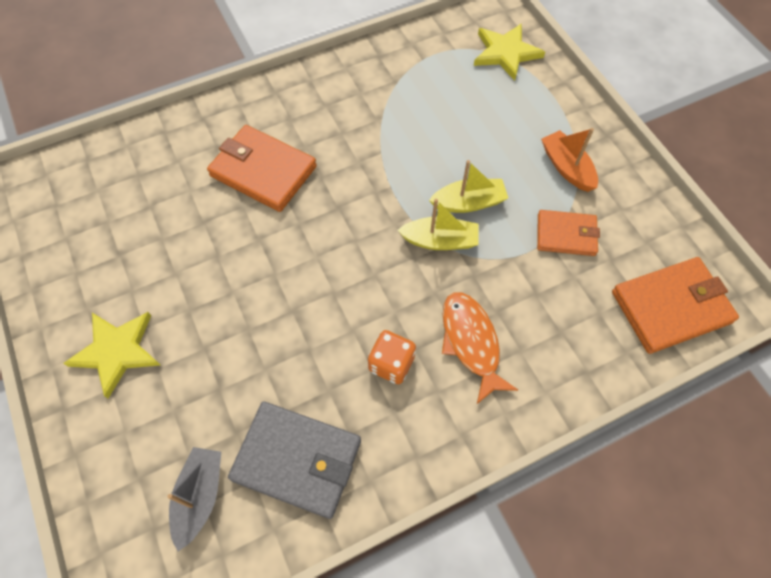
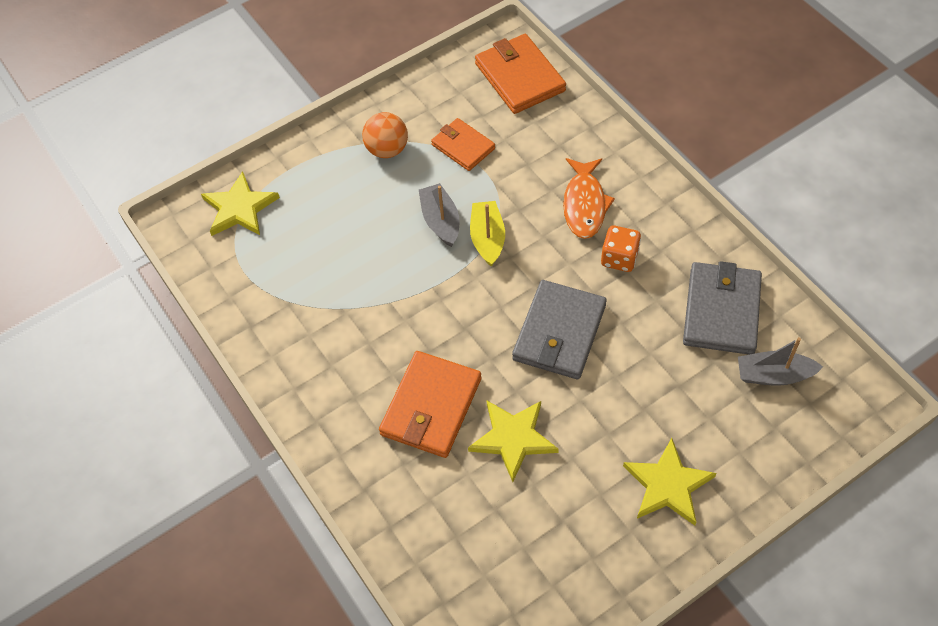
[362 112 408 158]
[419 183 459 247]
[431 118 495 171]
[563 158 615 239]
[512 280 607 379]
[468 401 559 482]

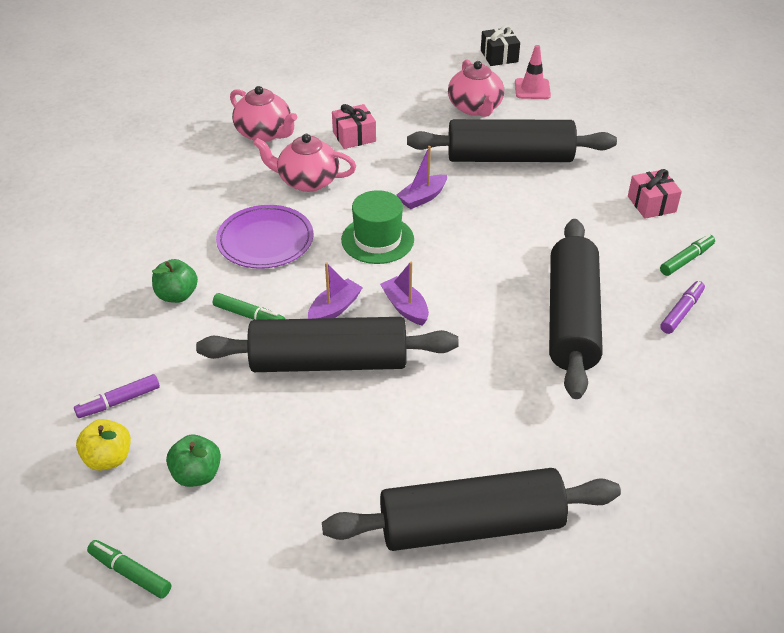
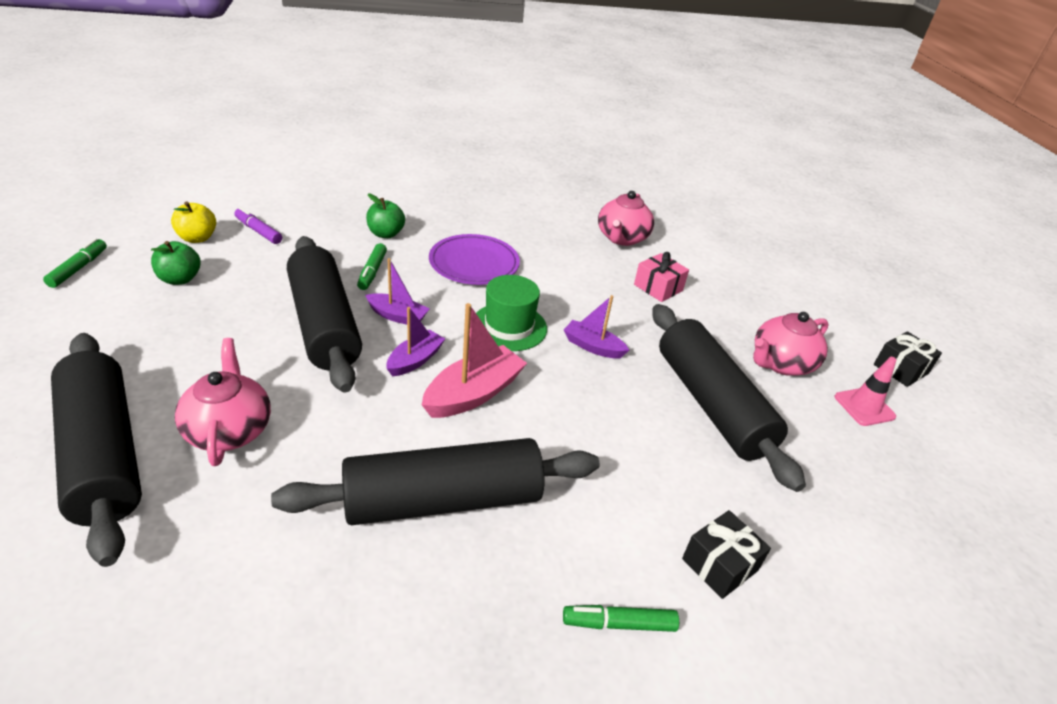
[175 338 271 466]
[682 510 771 599]
[563 605 679 632]
[660 281 705 334] (first image)
[422 303 527 418]

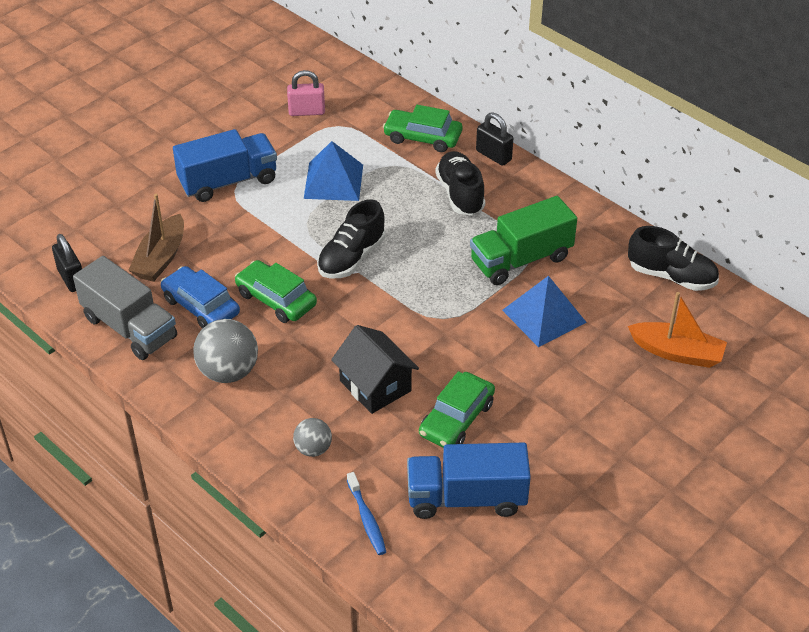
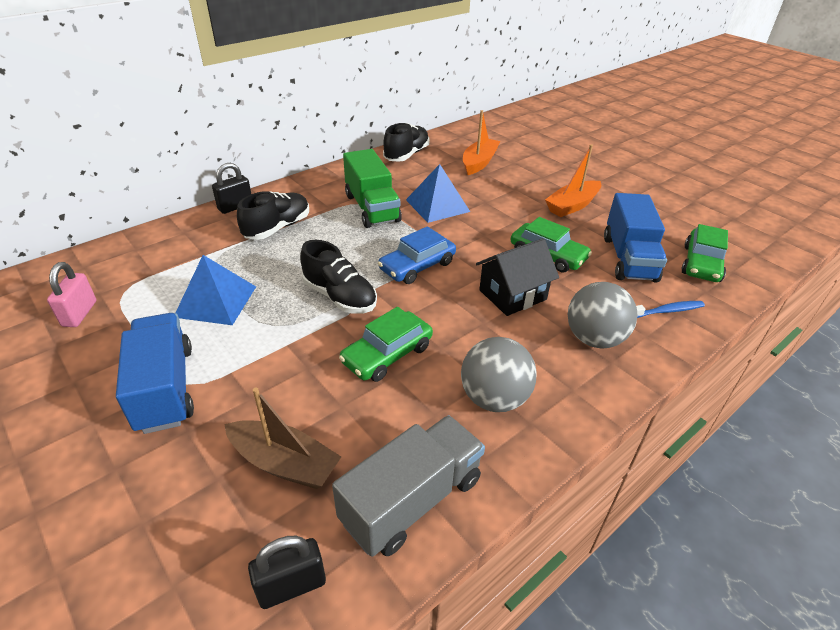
[681 224 728 282]
[237 191 309 240]
[378 226 456 284]
[568 282 638 348]
[545 144 601 217]

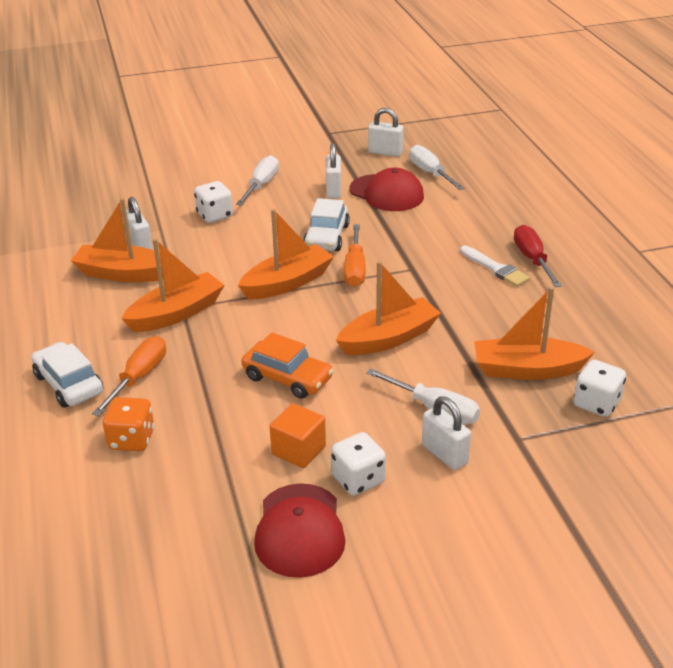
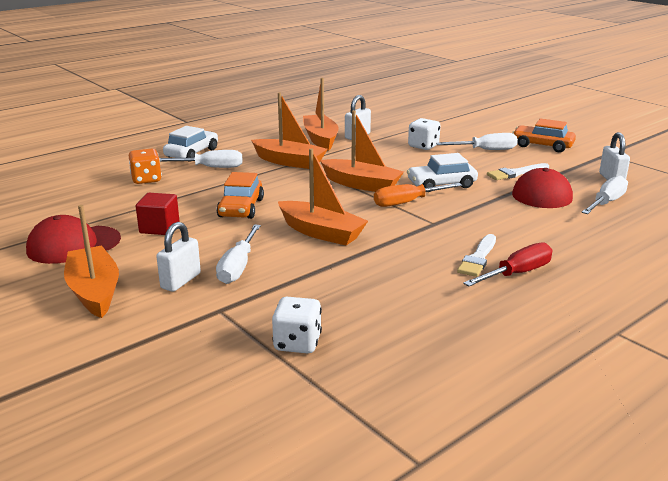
[487 163 549 180]
[64 205 119 318]
[160 150 242 168]
[136 193 179 235]
[331 432 386 496] (first image)
[512 118 576 152]

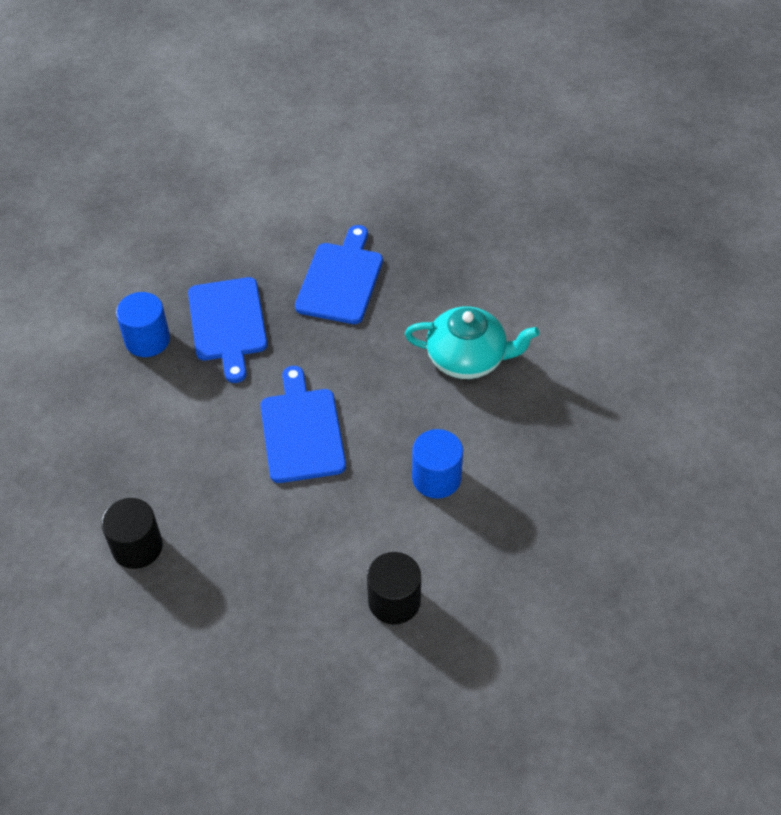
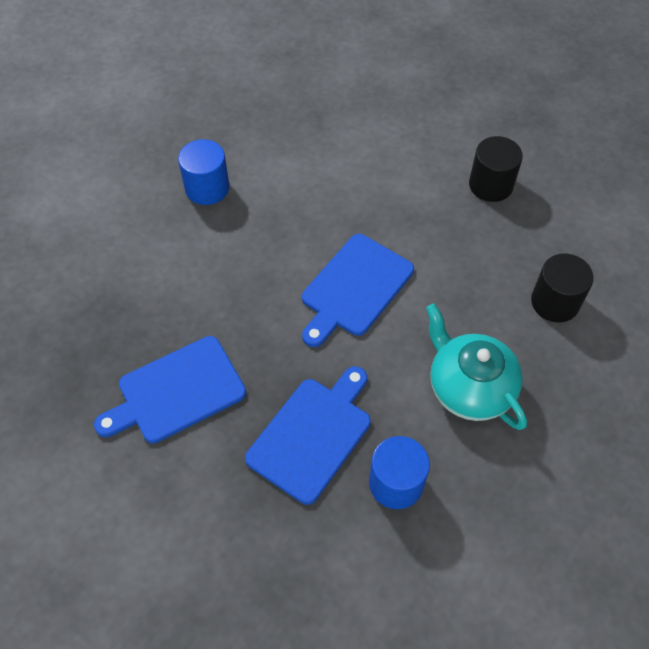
[426 304 527 430]
[178 139 230 205]
[469 136 523 202]

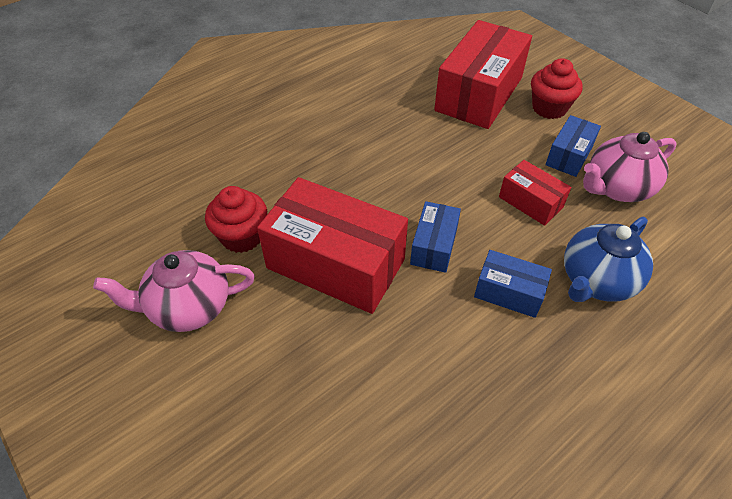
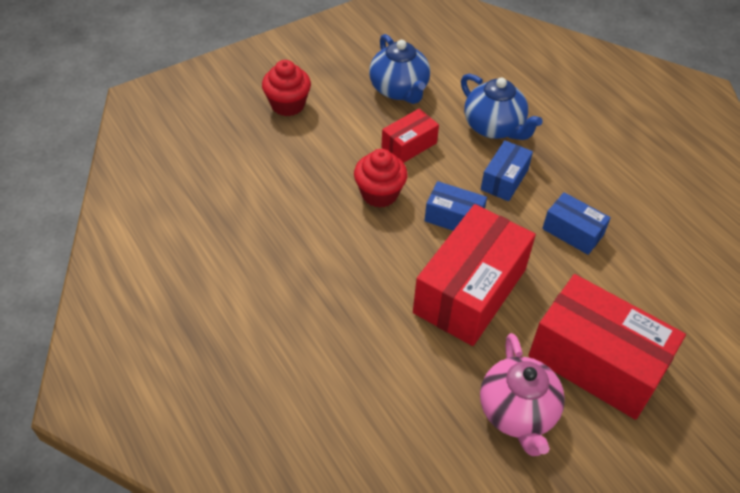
[528 274 686 420]
[542 192 611 255]
[369 34 430 104]
[354 149 408 208]

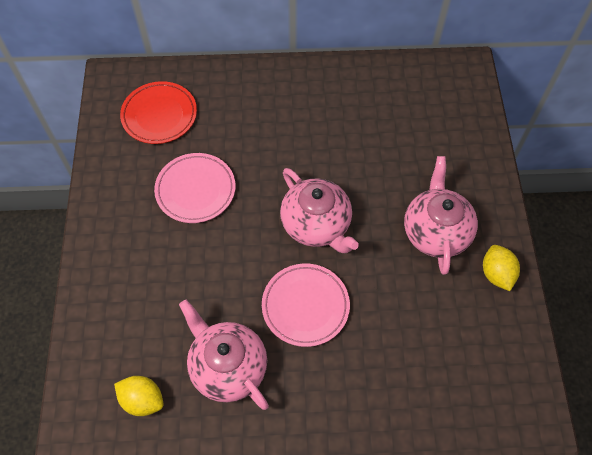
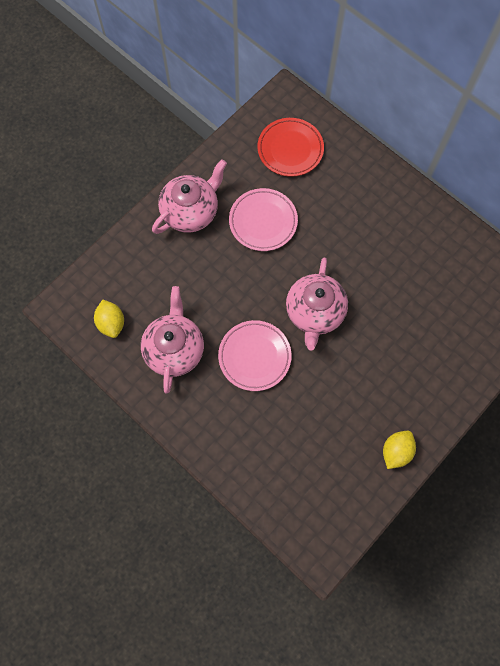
[152 159 227 234]

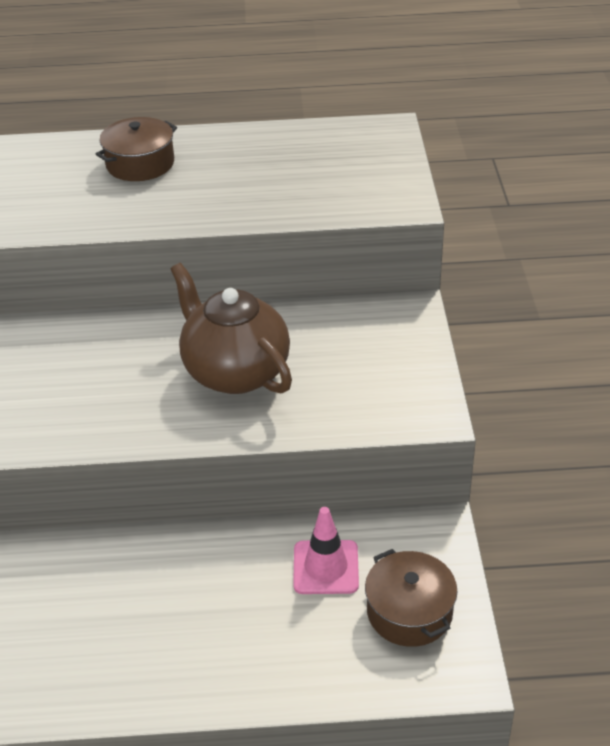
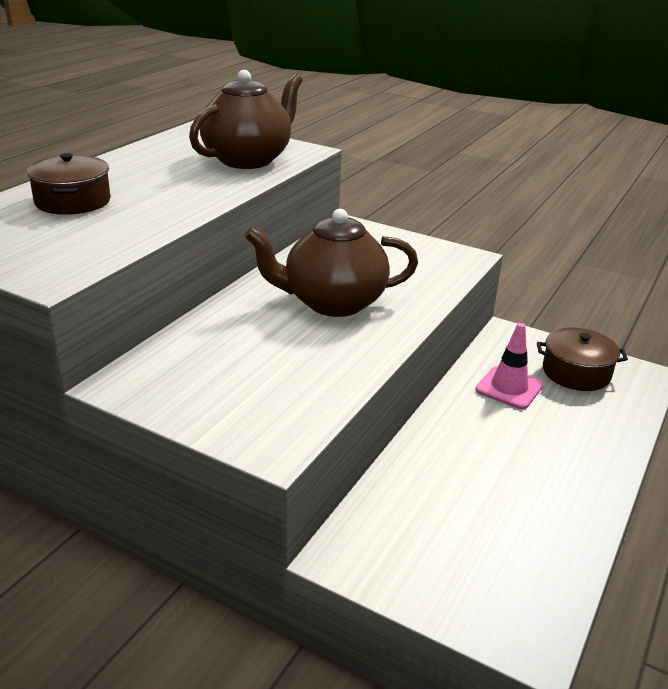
[189 70 303 169]

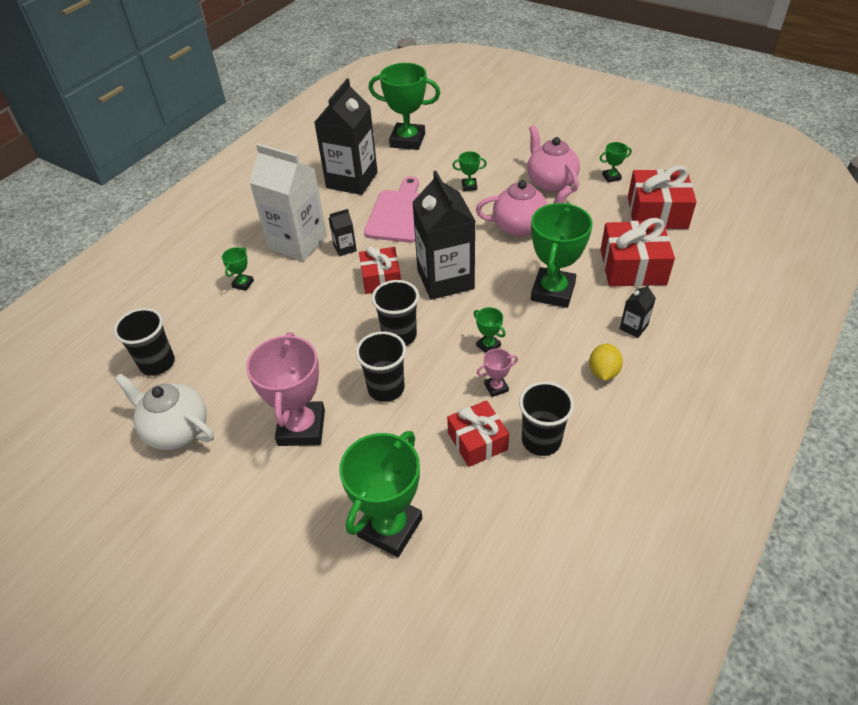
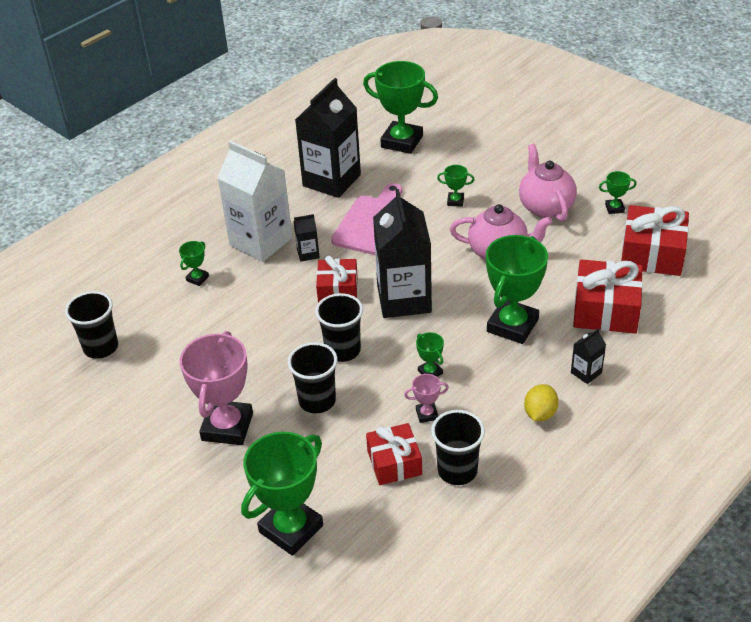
[114 373 214 450] (first image)

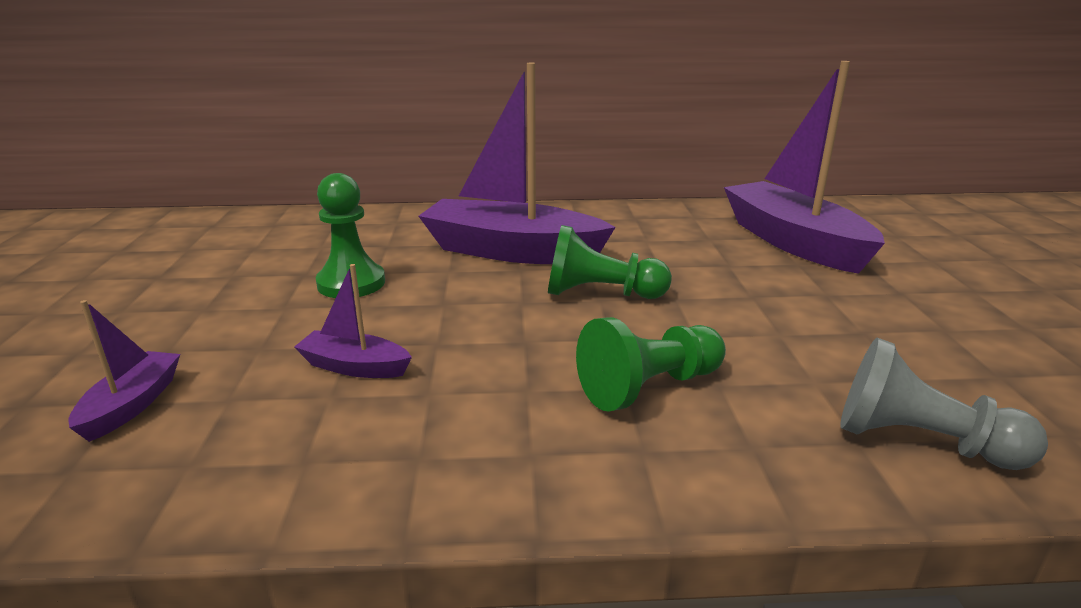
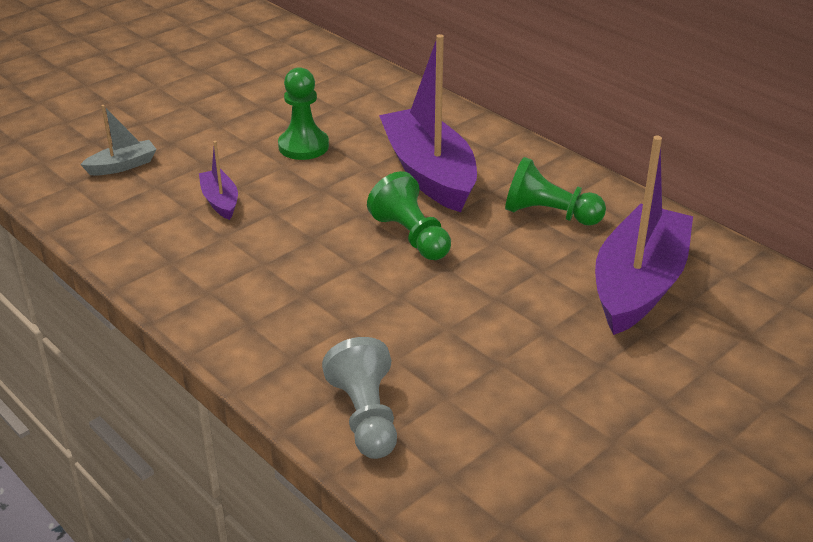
[80 105 157 175]
[505 157 606 226]

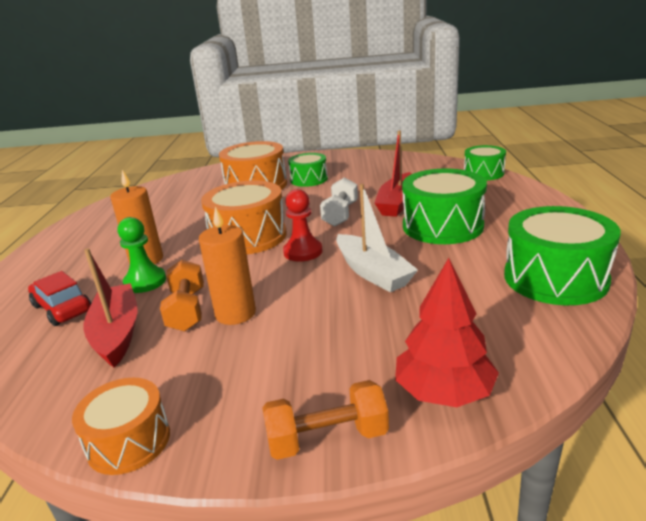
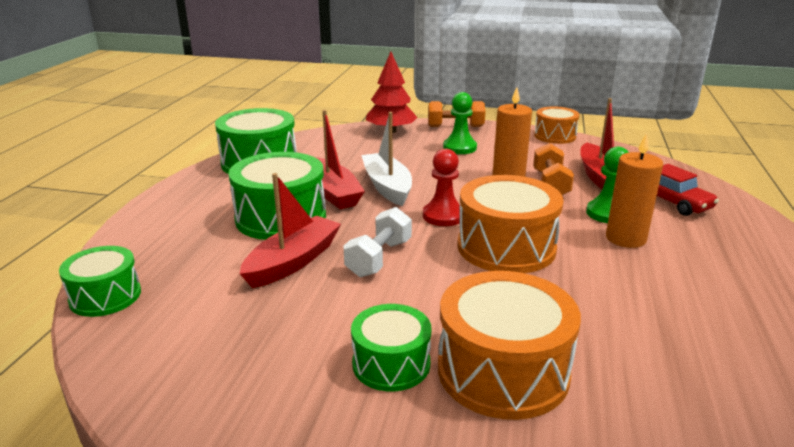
[443 92 477 154]
[315 110 365 209]

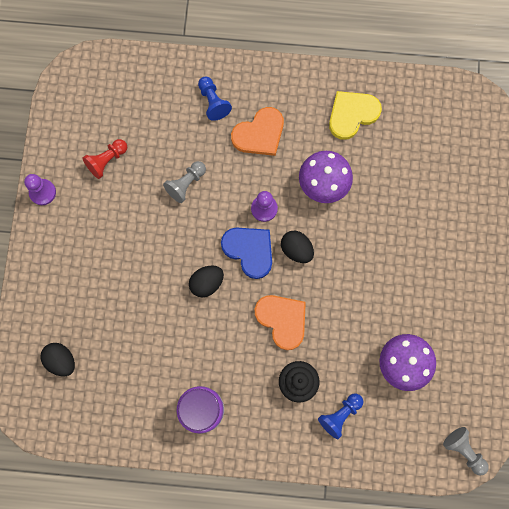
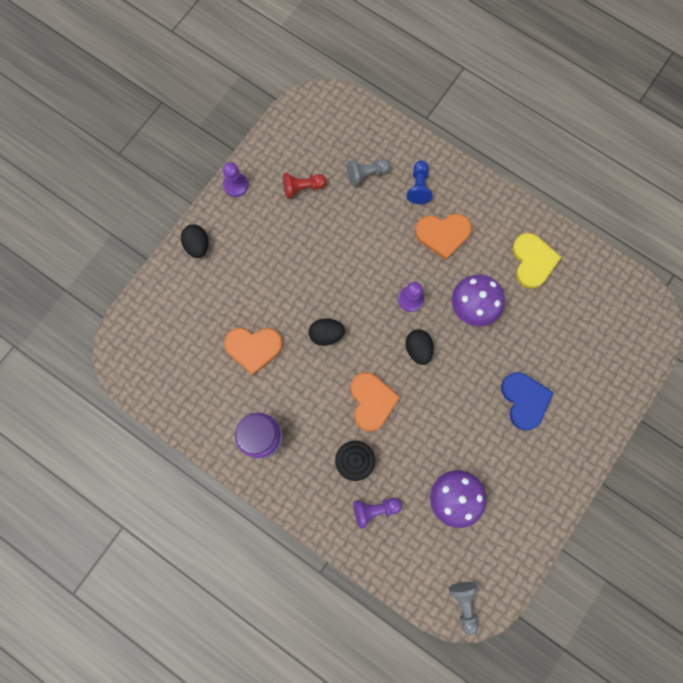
[512 233 561 289]
[347 159 391 186]
[501 372 554 431]
[181 224 208 258]
[353 498 402 529]
[224 328 283 375]

